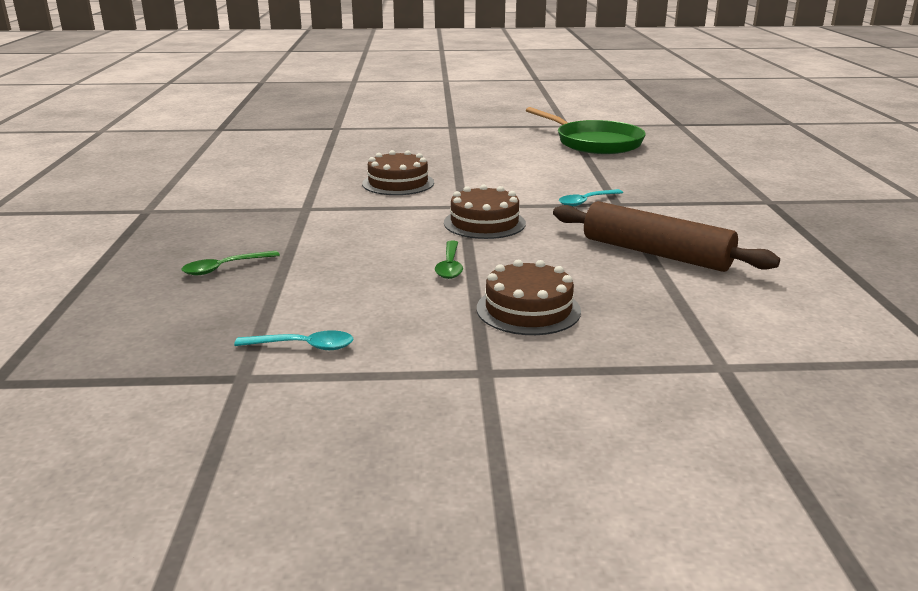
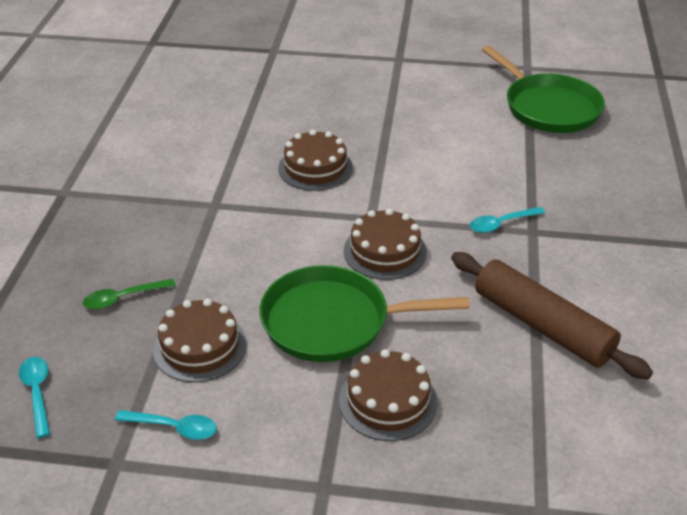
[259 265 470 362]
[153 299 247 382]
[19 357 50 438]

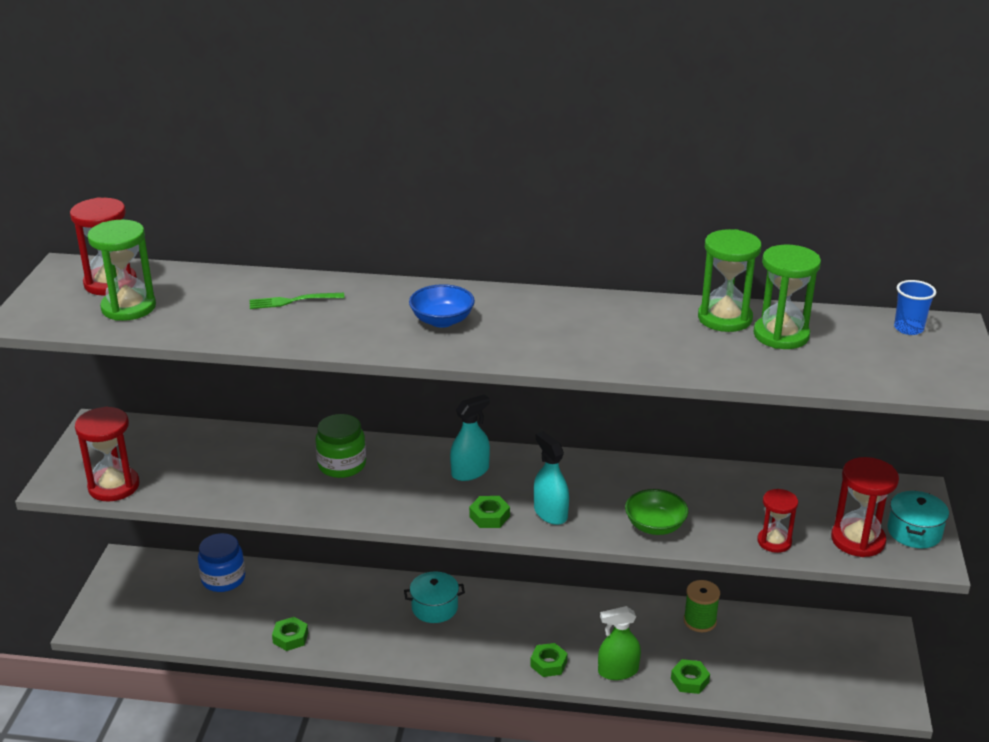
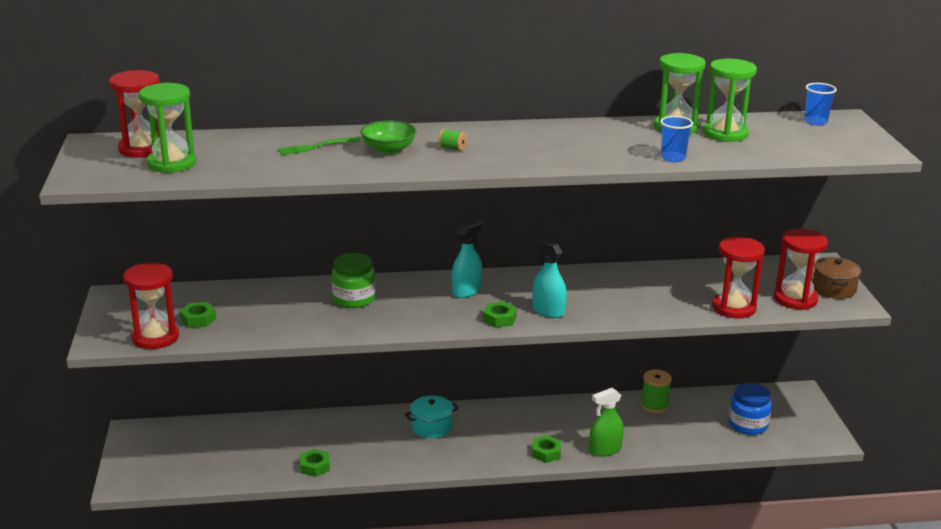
[438 129 467 151]
[360 120 417 154]
[712 236 765 319]
[813 257 861 299]
[729 383 772 435]
[180 302 216 328]
[660 116 693 162]

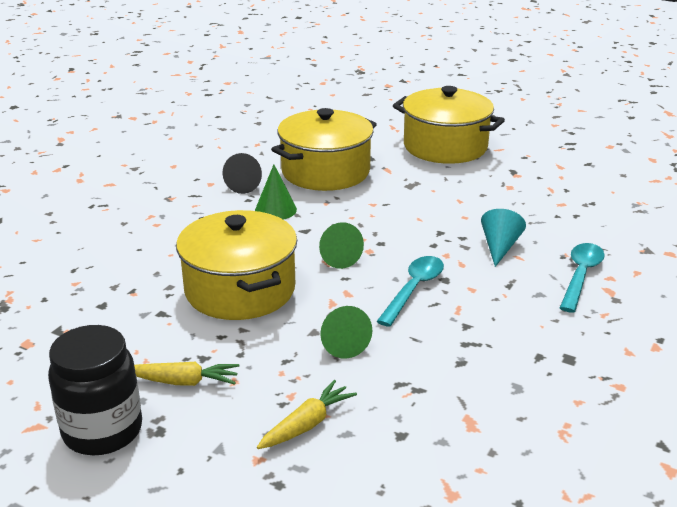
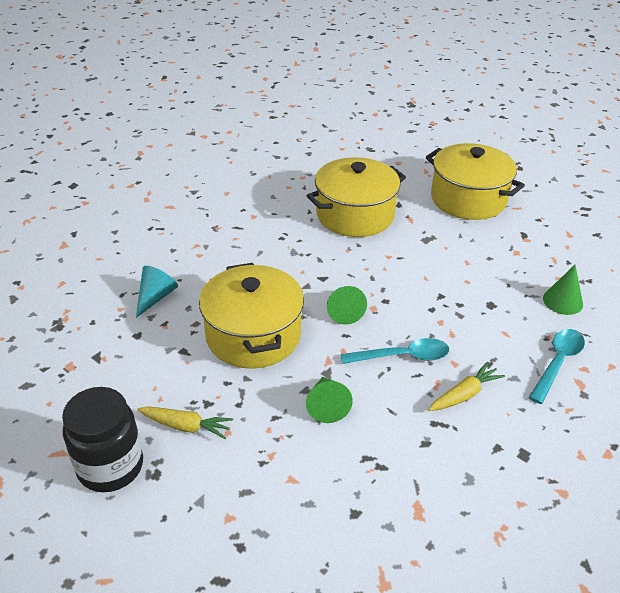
[223 153 262 194] (first image)
[543 265 583 315]
[136 266 178 318]
[341 338 449 364]
[428 362 505 411]

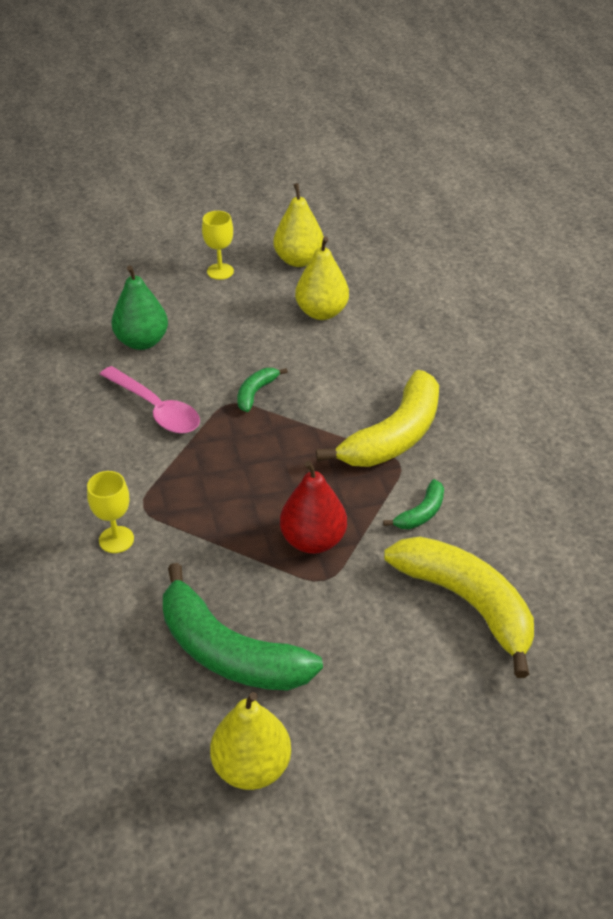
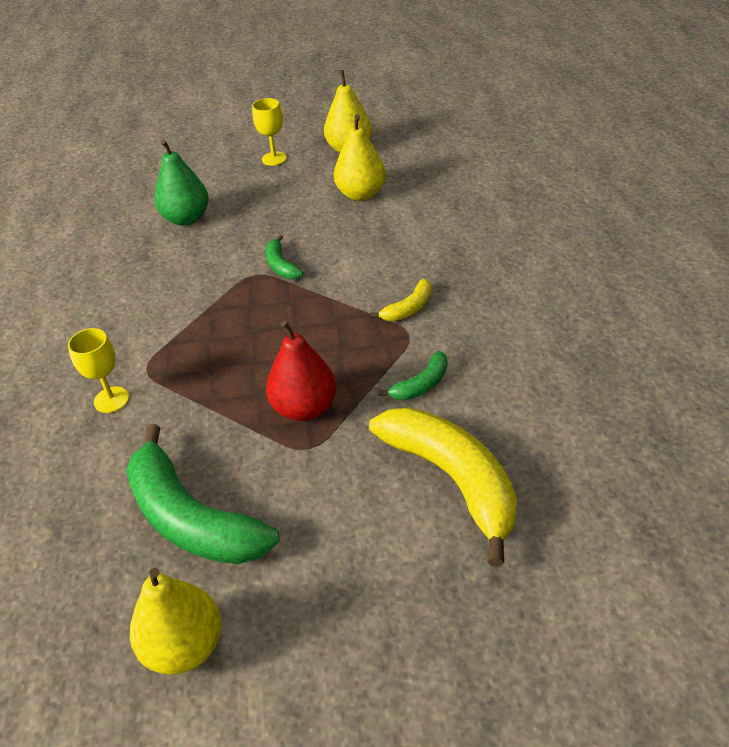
[100 366 200 434] (first image)
[266 235 303 279]
[370 279 432 321]

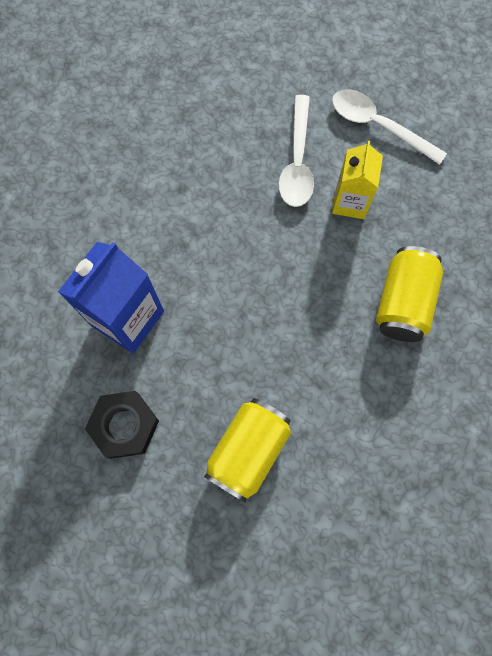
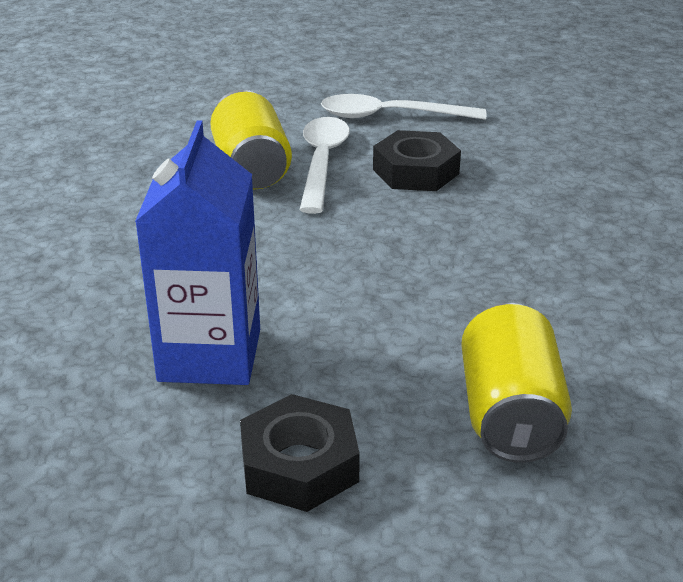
[300 117 350 214]
[373 130 461 191]
[210 90 292 189]

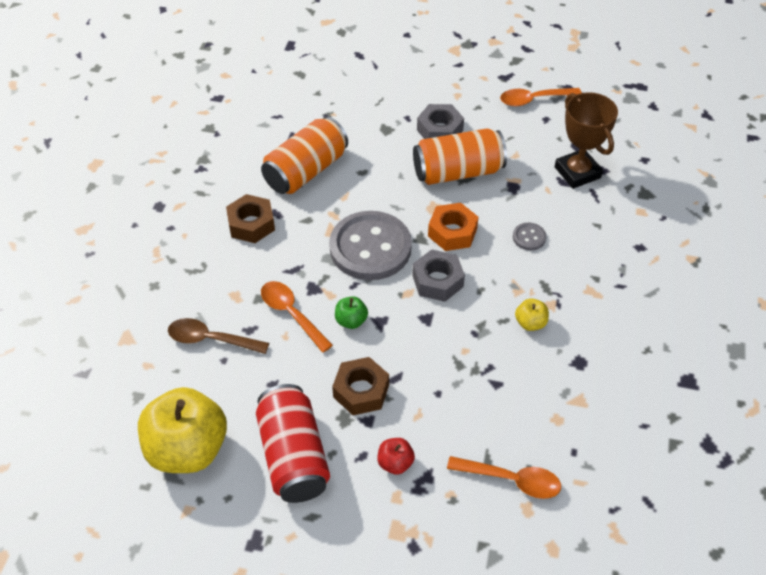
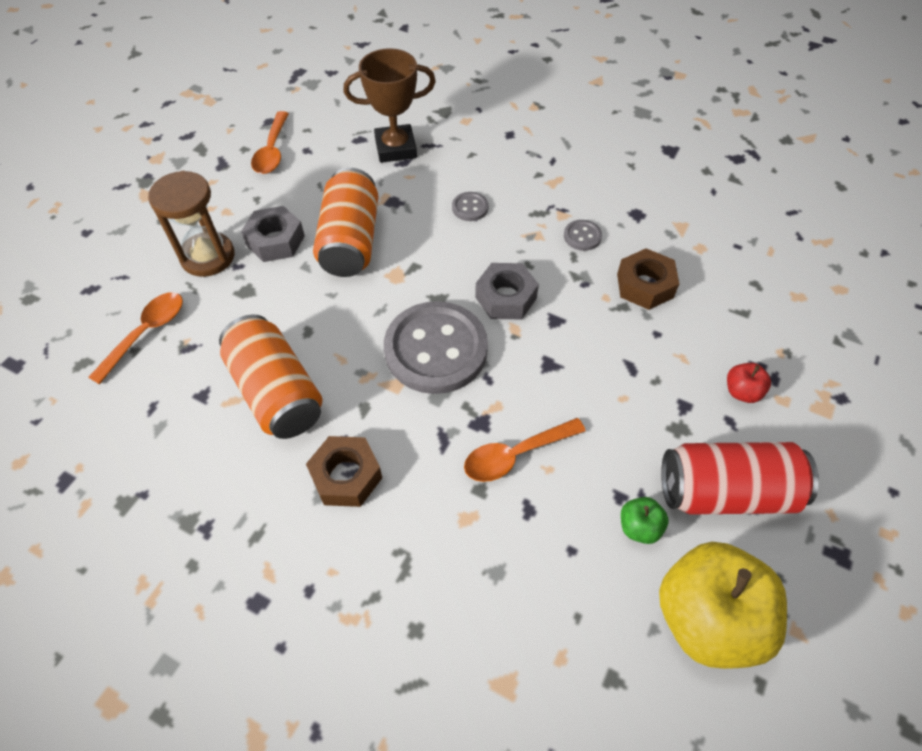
[428 203 479 251] (first image)
[621 497 669 544]
[564 220 602 251]
[168 318 269 354] (first image)
[617 248 679 310]
[88 292 183 384]
[148 171 234 277]

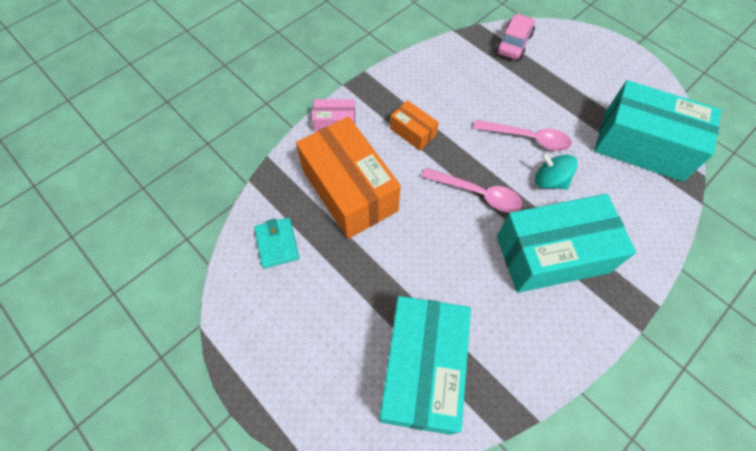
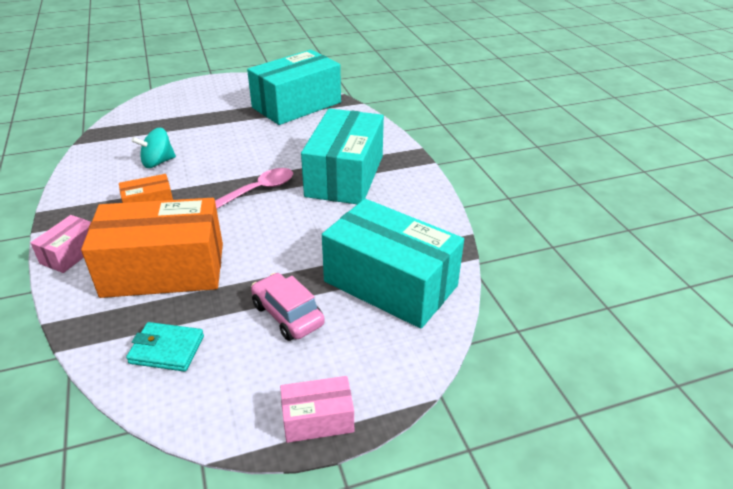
[251 273 325 341]
[473 120 572 151] (first image)
[132 128 176 168]
[280 376 354 443]

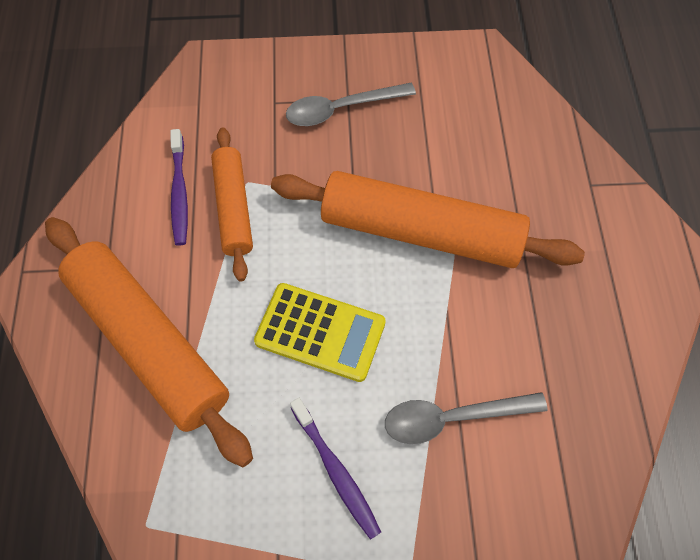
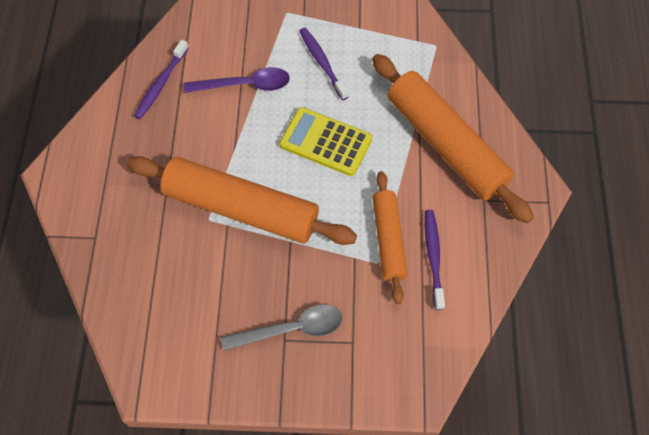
[184 67 290 93]
[134 40 189 119]

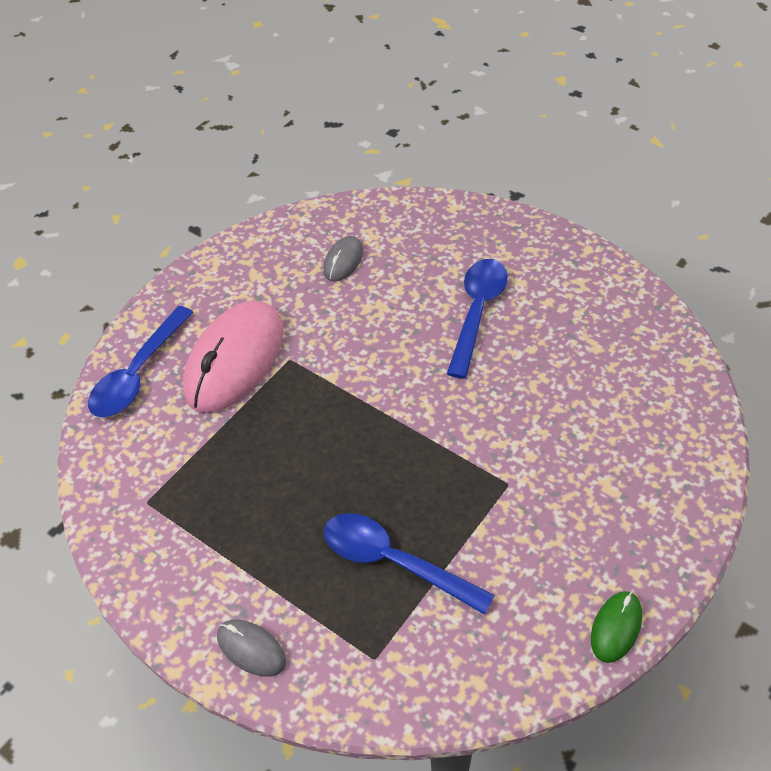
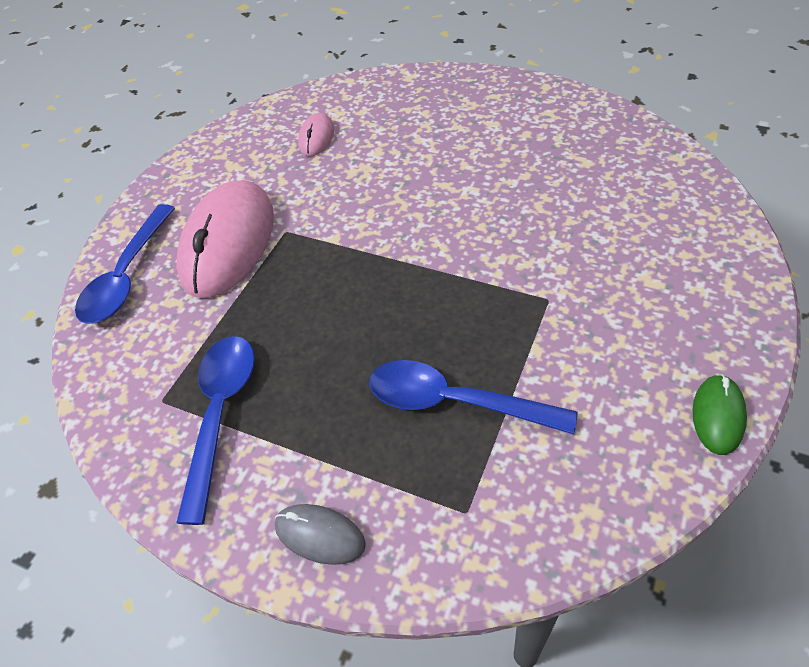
[298 113 334 156]
[176 336 255 525]

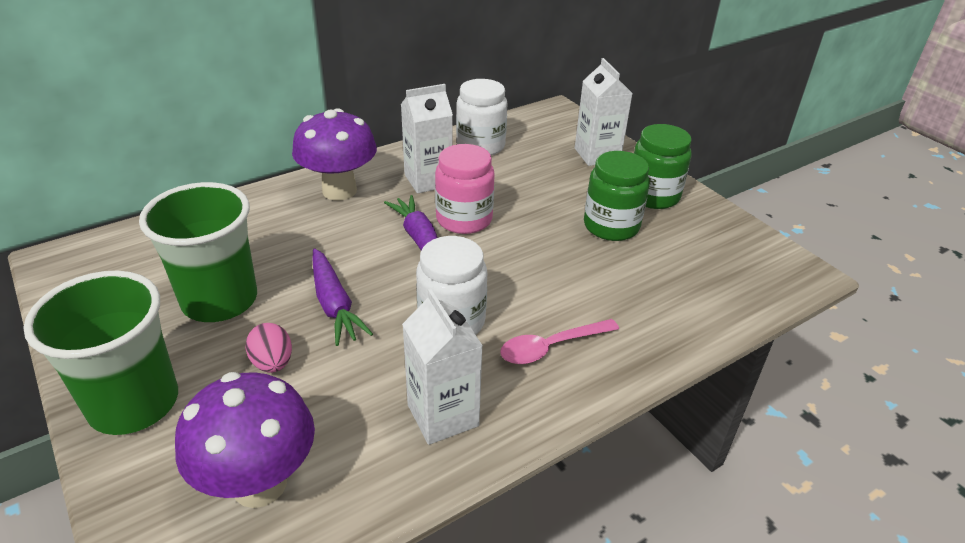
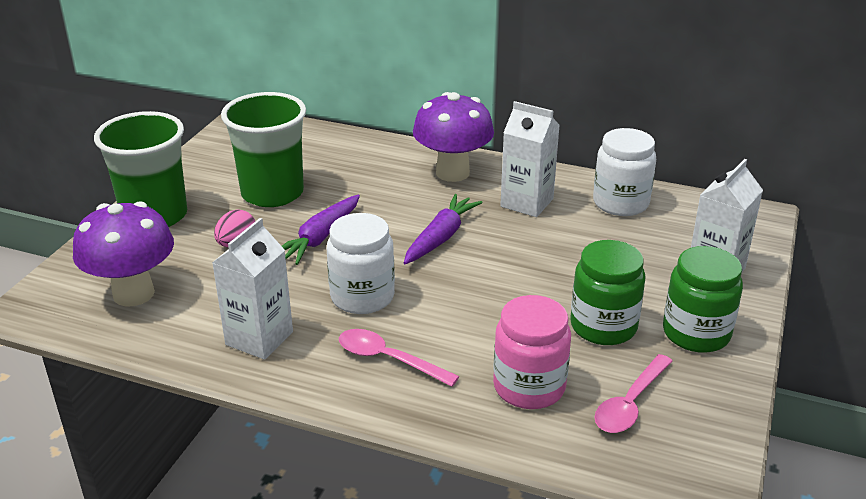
[493 295 571 409]
[594 354 673 433]

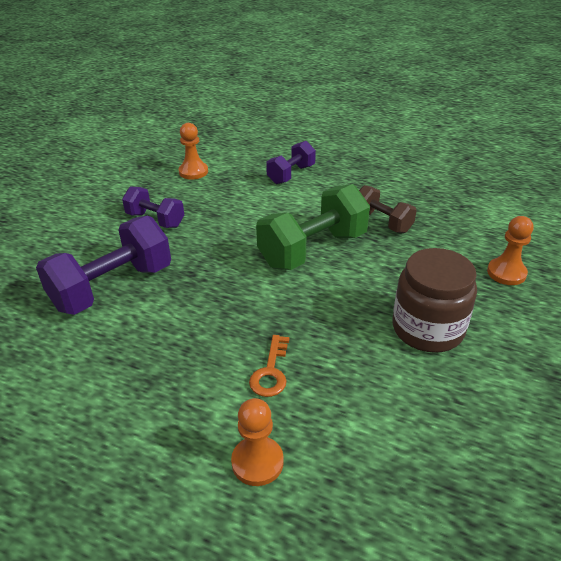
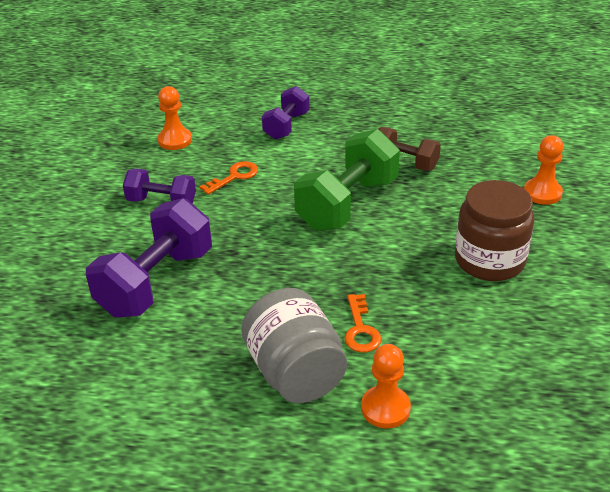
[200 161 258 195]
[241 288 347 403]

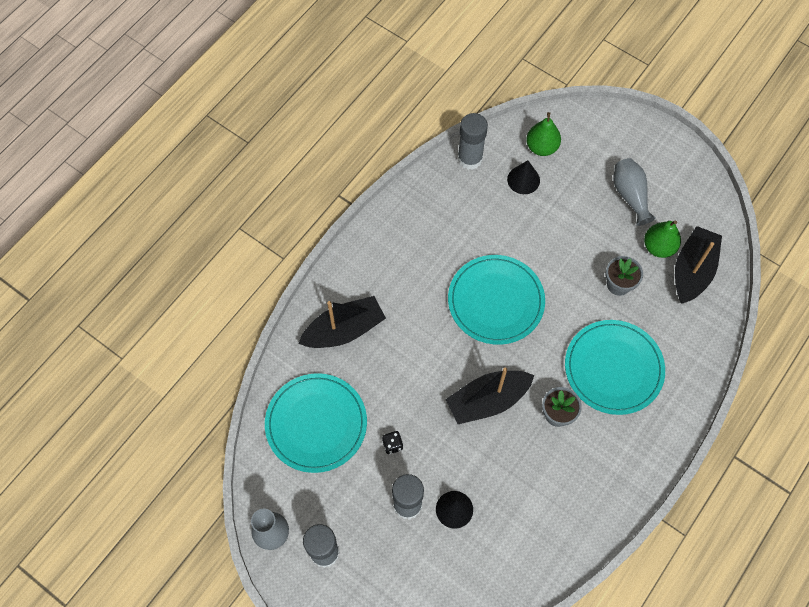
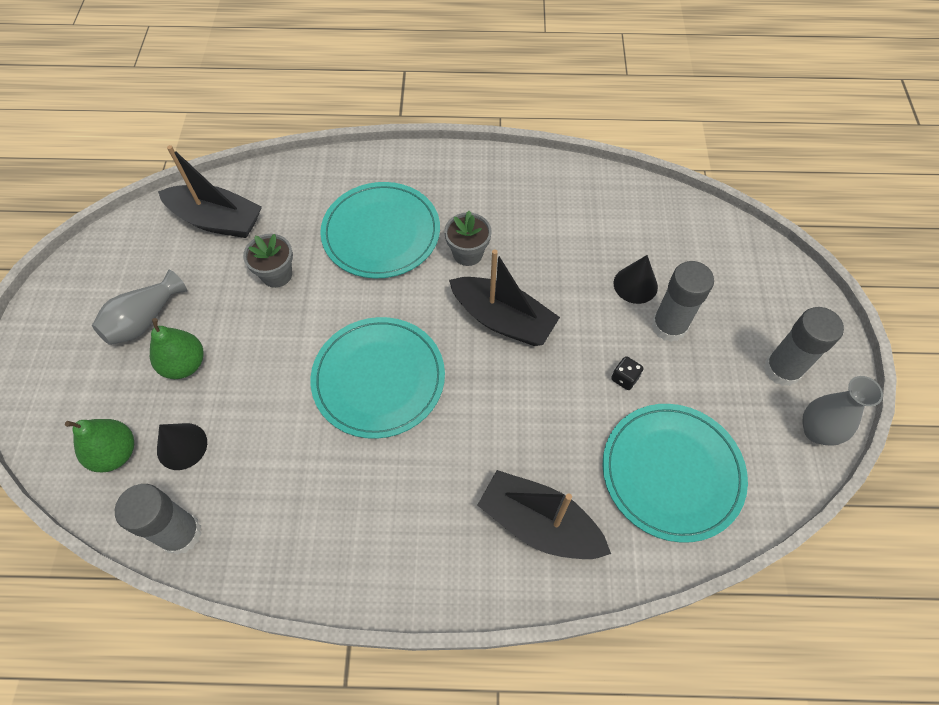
[150 318 203 379]
[158 145 262 238]

